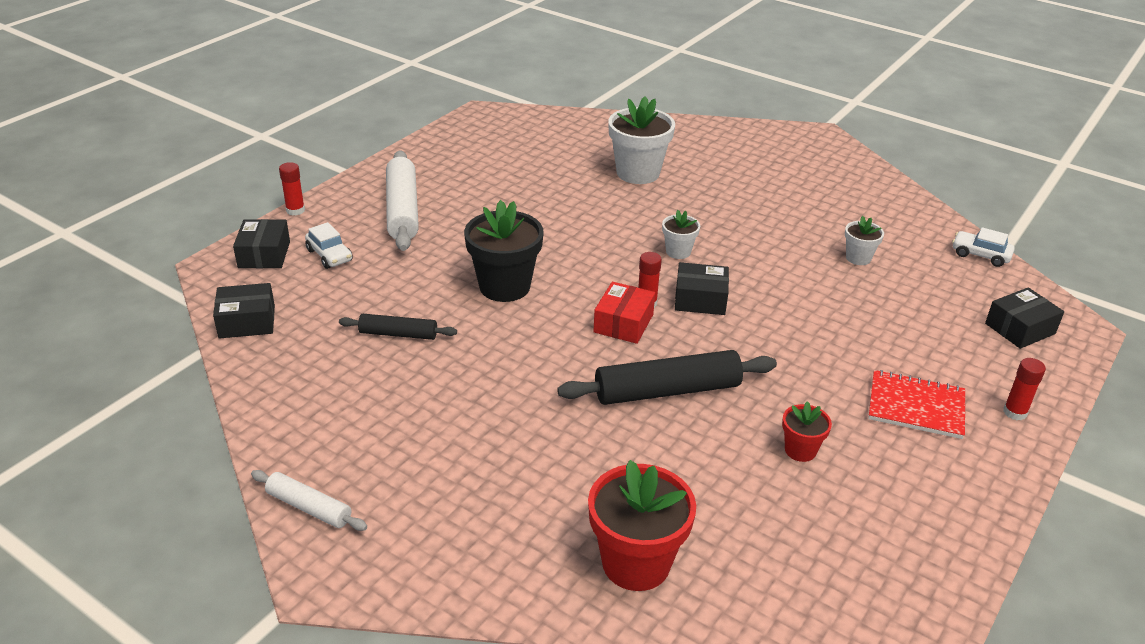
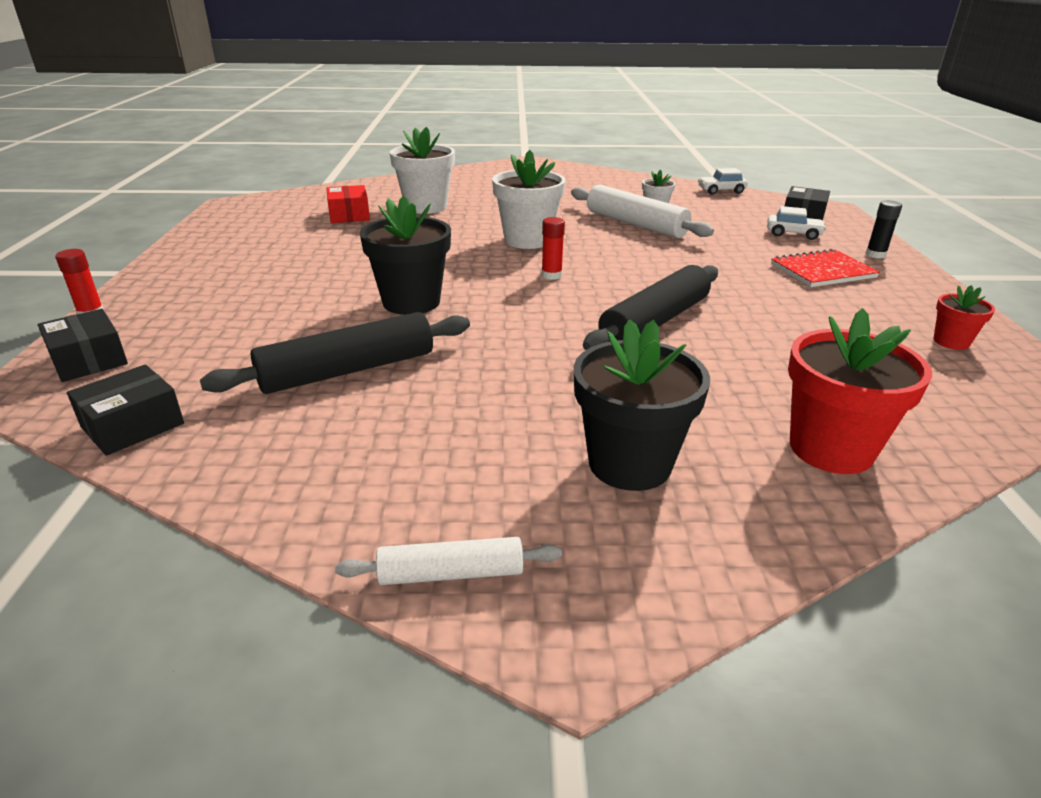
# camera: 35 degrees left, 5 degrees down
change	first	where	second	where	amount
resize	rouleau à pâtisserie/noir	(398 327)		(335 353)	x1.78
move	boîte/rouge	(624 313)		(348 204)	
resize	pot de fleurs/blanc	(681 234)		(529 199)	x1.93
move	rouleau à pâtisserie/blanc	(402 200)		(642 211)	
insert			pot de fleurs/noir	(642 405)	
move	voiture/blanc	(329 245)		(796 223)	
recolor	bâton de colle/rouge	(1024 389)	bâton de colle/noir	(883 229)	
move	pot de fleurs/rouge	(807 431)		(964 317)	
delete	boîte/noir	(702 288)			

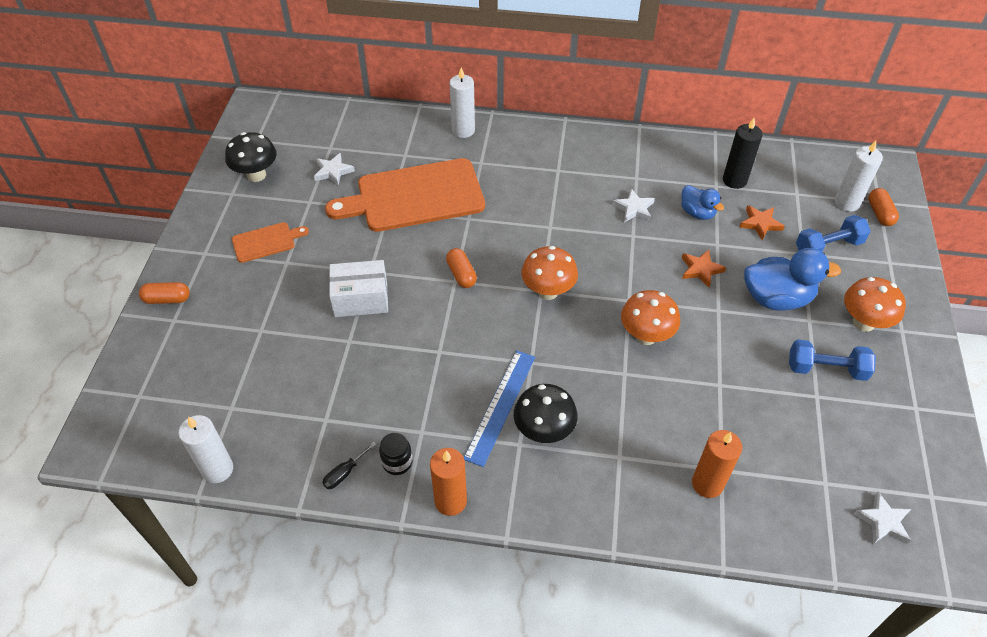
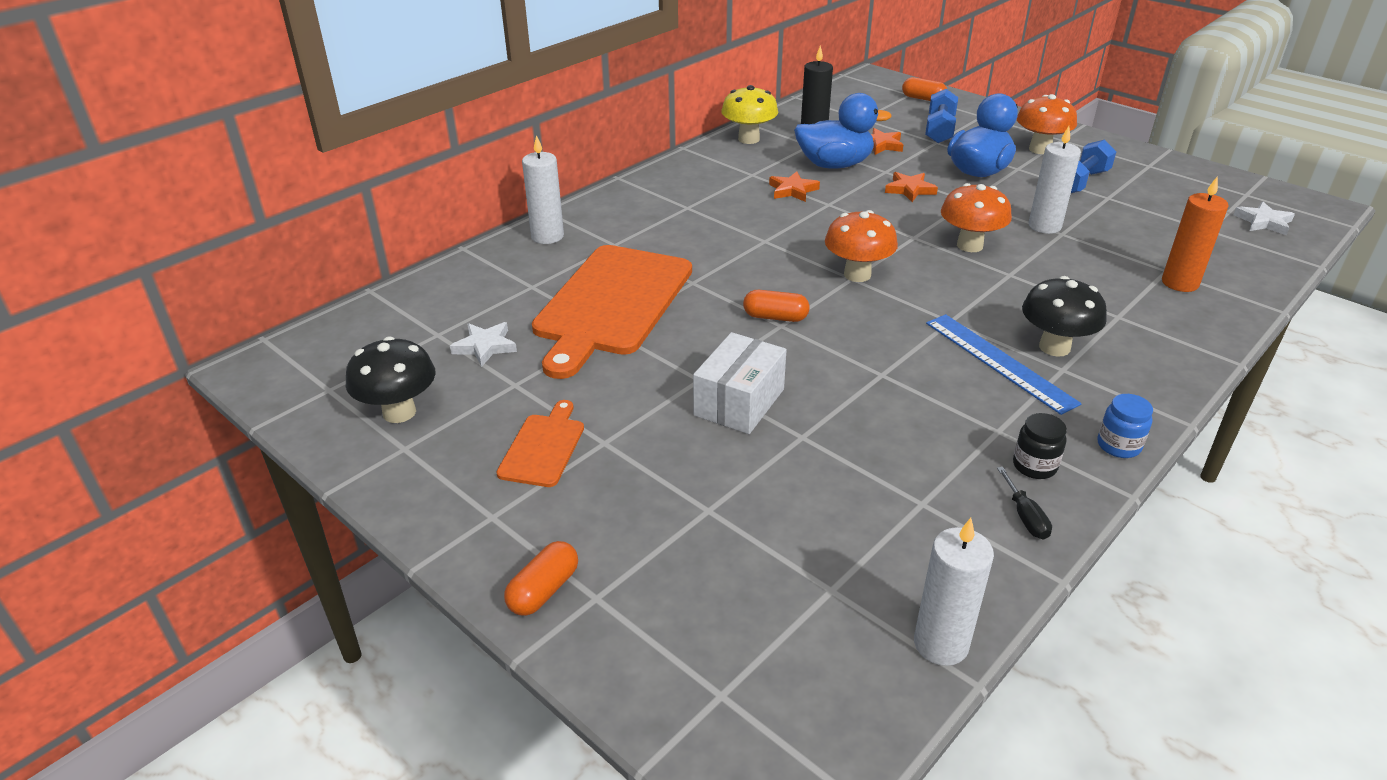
# camera: 55 degrees left, 15 degrees down
change	first	where	second	where	amount
insert			champignon/jaune	(749 114)	
recolor	étoile/blanc	(633 205)	étoile/orange	(794 186)	
resize	canard/bleu	(702 202)		(843 131)	x1.70
move	bougie/blanc	(859 176)		(1054 180)	
replace	bougie/orange	(448 482)	bocal/bleu	(1125 426)	

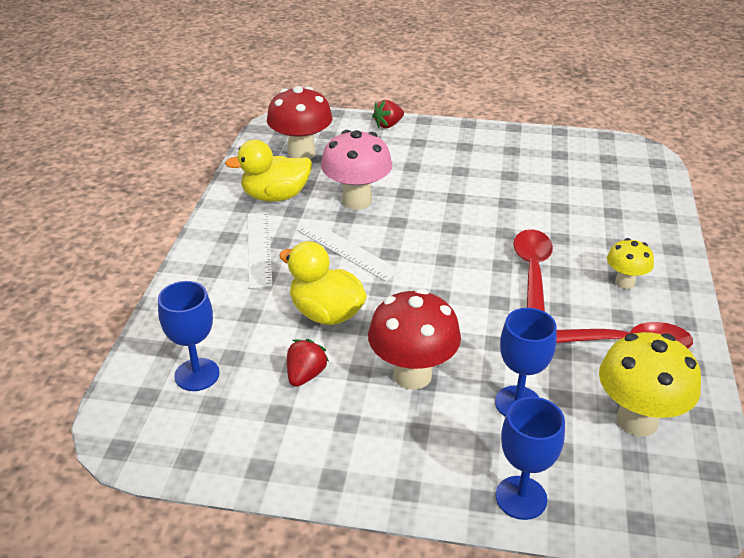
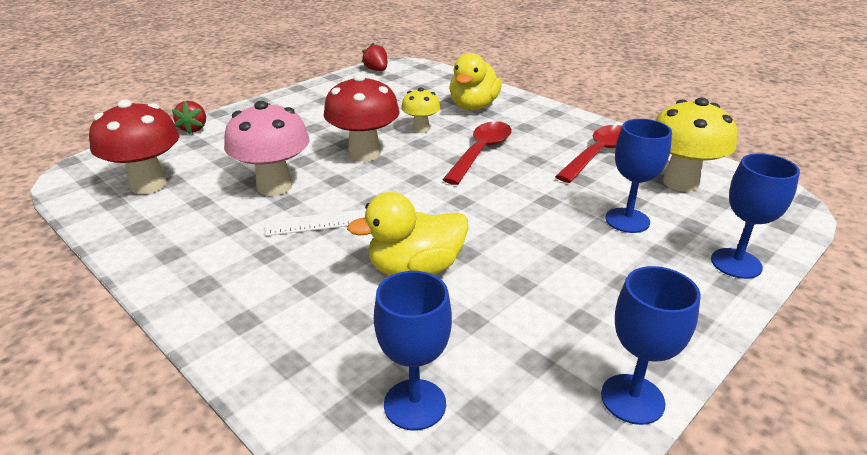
# camera: 55 degrees left, 5 degrees down
change	first	where	second	where	amount
move	champignon/rouge	(414 339)		(362 118)	
move	fraise/rouge	(308 363)		(374 57)	
move	champignon/jaune	(630 263)		(421 110)	
rotate	cuillère/rouge	(533 270)		(477 153)	75 degrees clockwise
move	canard/jaune	(268 171)		(475 82)	
insert			verre à pied/bleu	(651 345)	
delete	règle/blanc	(260 251)			

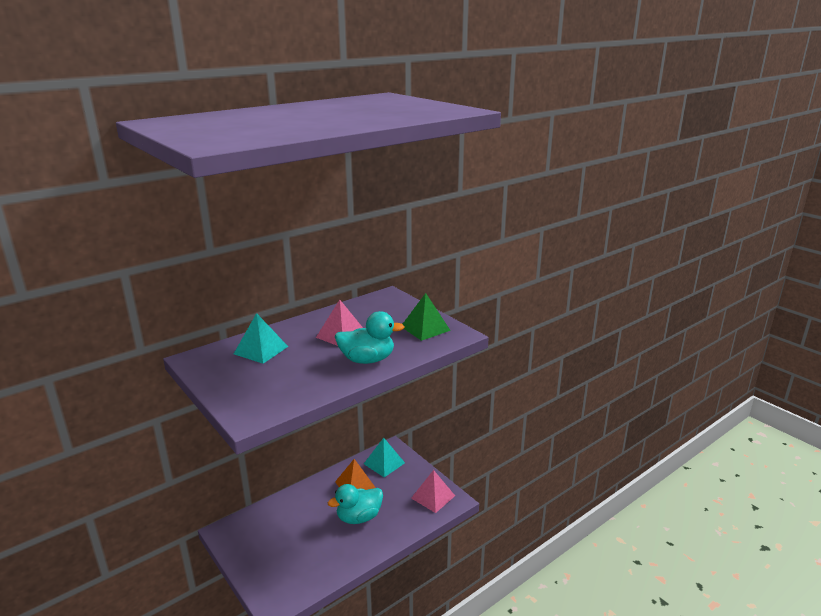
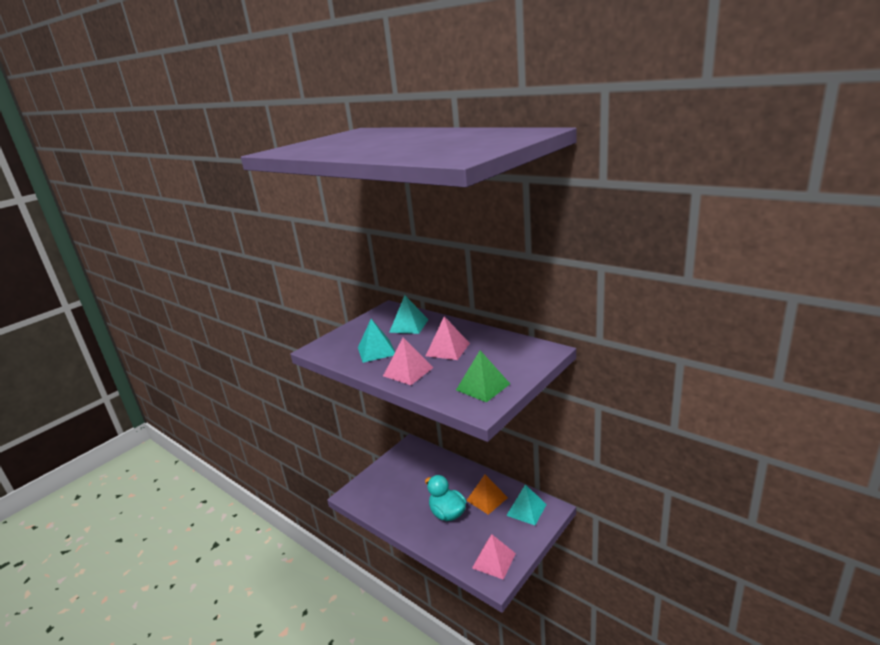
# camera: 80 degrees right, 0 degrees up
change	first	where	second	where	amount
insert			pyramide/turquoise	(376 341)	
replace	canard/turquoise	(370 337)	pyramide/rose	(408 361)	

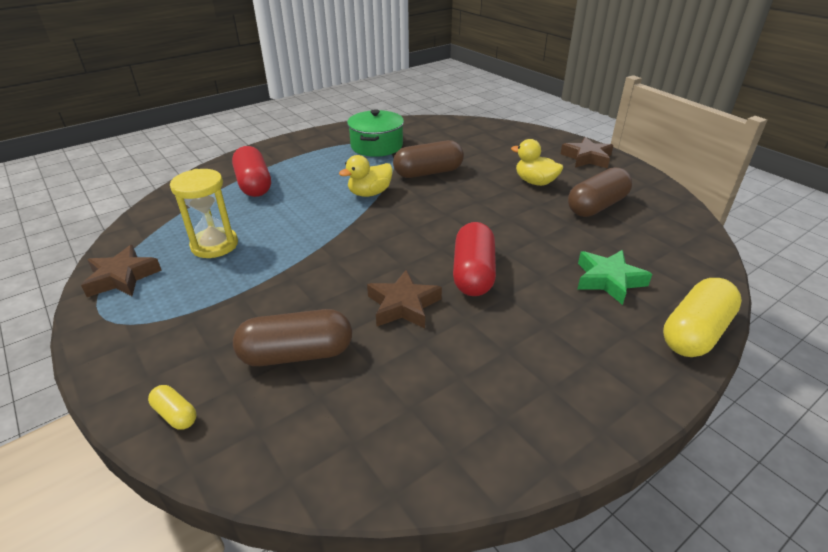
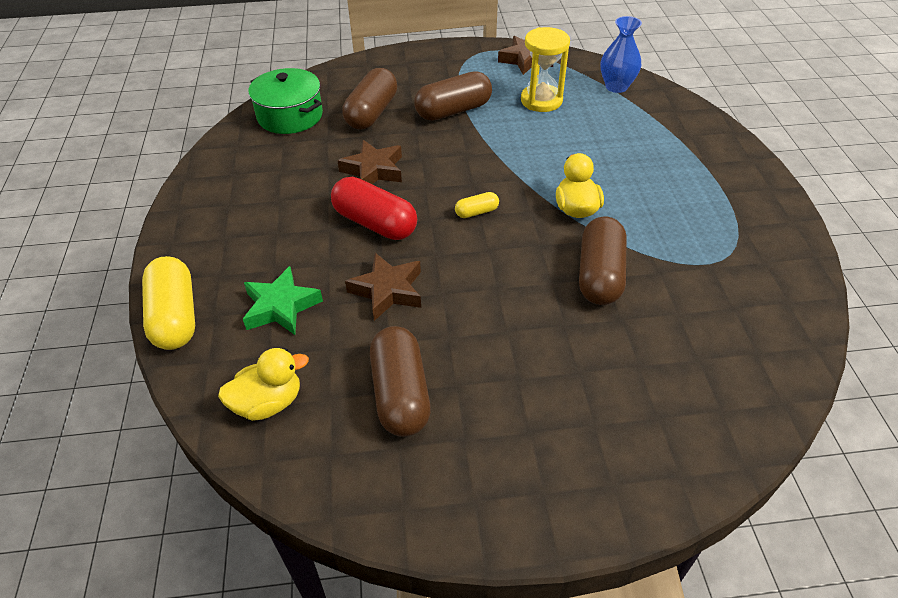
# camera: 120 degrees right, 10 degrees up
change	first	where	second	where	amount
move	canard/jaune	(537 162)		(263 384)	
move	marmite/vert	(375 133)		(285 101)	
move	étoile/marron	(587 152)		(383 287)	
insert			gélule/marron	(453 96)	
move	gélule/jaune	(172 407)		(477 205)	
insert			vase/bleu	(621 54)	
delete	gélule/rouge	(251 171)			

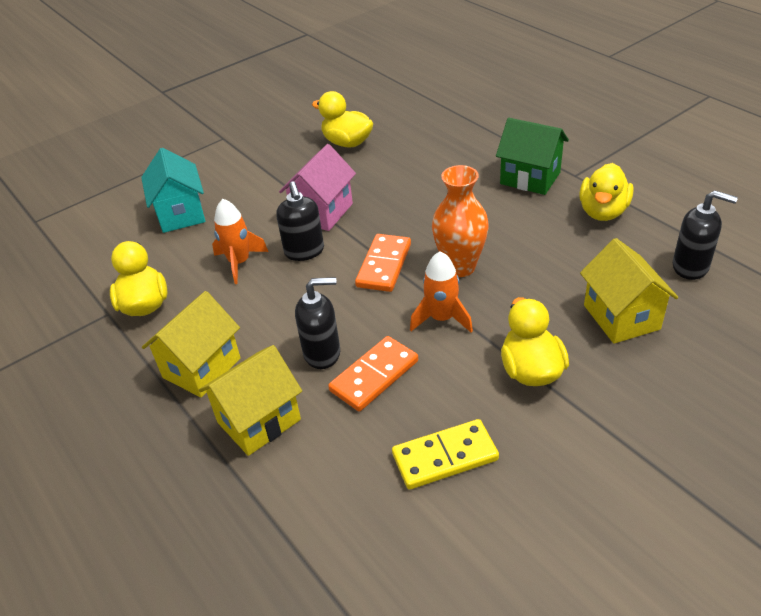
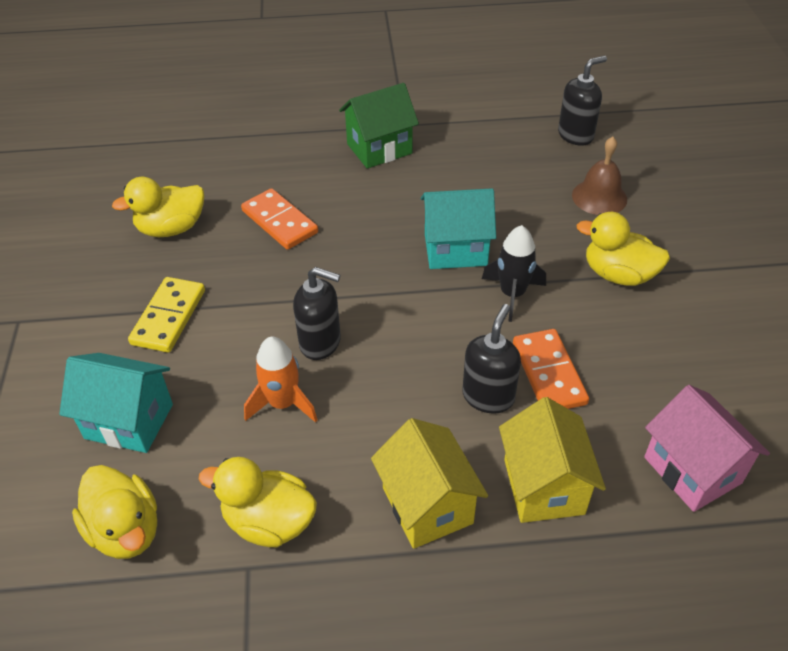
# camera: 60 degrees left, 5 degrees up
change	first	where	second	where	amount
move	canard/jaune	(606 192)		(114 512)	
move	domino/jaune	(445 454)		(166 315)	
move	domino/orange	(383 263)		(279 219)	
replace	vase/orange	(460 221)	maison/turquoise	(458 228)	
recolor	fusée/orange	(441 292)	fusée/noir	(514 273)	
replace	maison/jaune	(629 291)	cloche/marron	(599 176)	
move	maison/rose	(317 187)		(707 448)	

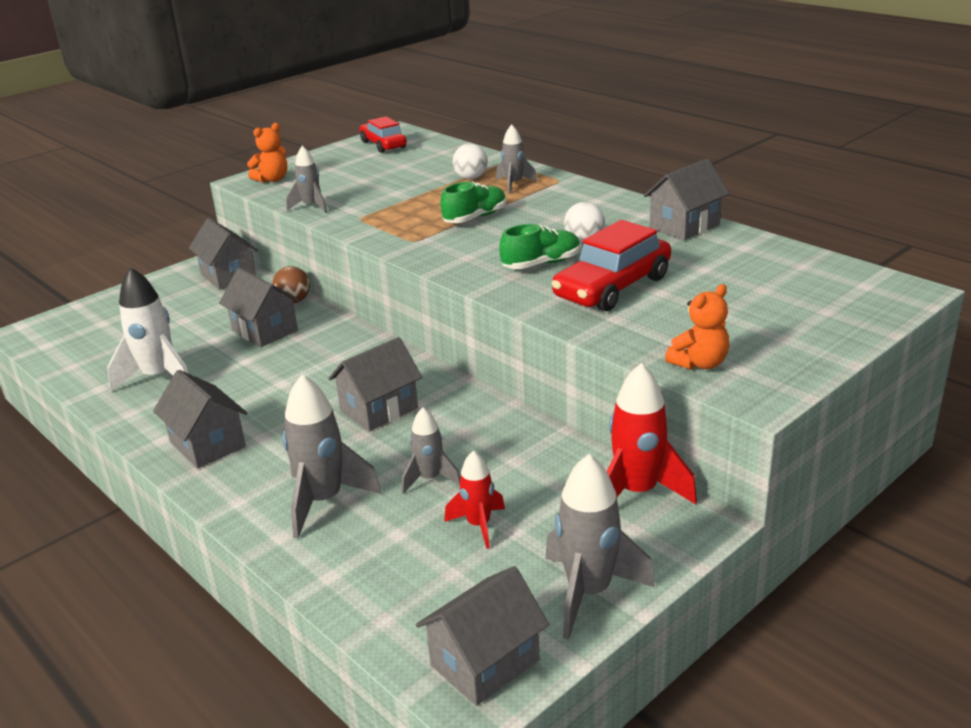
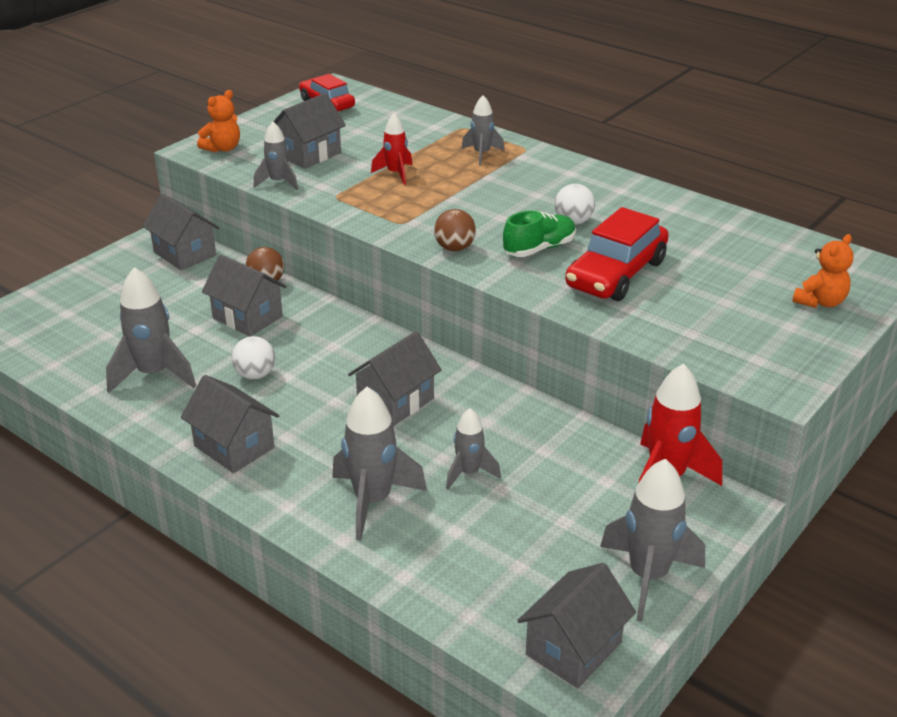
# camera: 10 degrees left, 5 degrees up
change	first	where	second	where	amount
recolor	fusée/blanc	(148 329)	fusée/gris	(151 330)	
move	balle/blanc	(470 161)		(253 357)	
move	maison/gris	(686 199)		(309 131)	
move	fusée/rouge	(474 499)		(391 149)	
insert			balle/marron	(455 230)	
move	ours en peluche/orange	(697 327)		(822 271)	
delete	chaussure/vert	(473 202)			

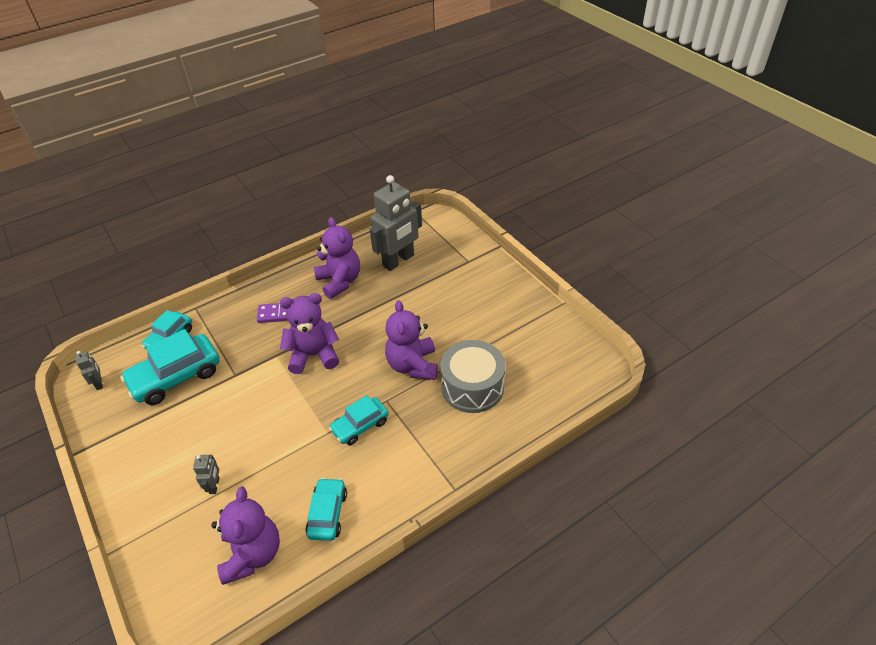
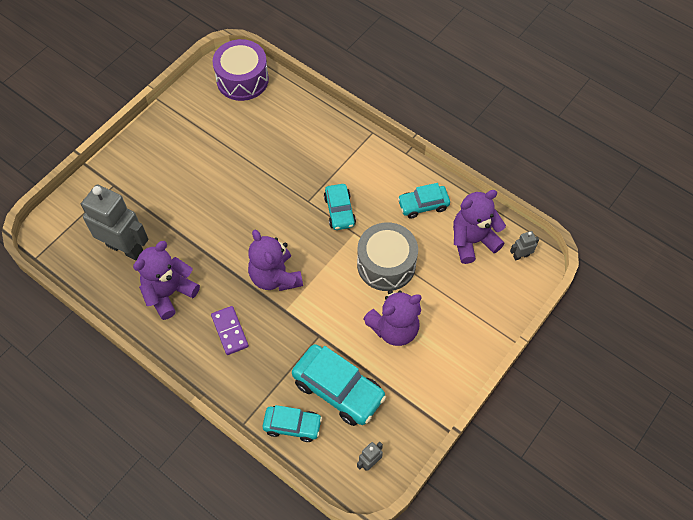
# camera: 110 degrees left, 15 degrees up
change	first	where	second	where	amount
insert			tambour/violet	(240 70)	
rotate	voiture/turquoise	(359 420)		(340 207)	45 degrees clockwise
move	tambour/gris	(473 376)		(387 256)	
move	ours en peluche/violet	(411 340)		(392 318)	
move	robot/gris	(206 474)		(524 246)	

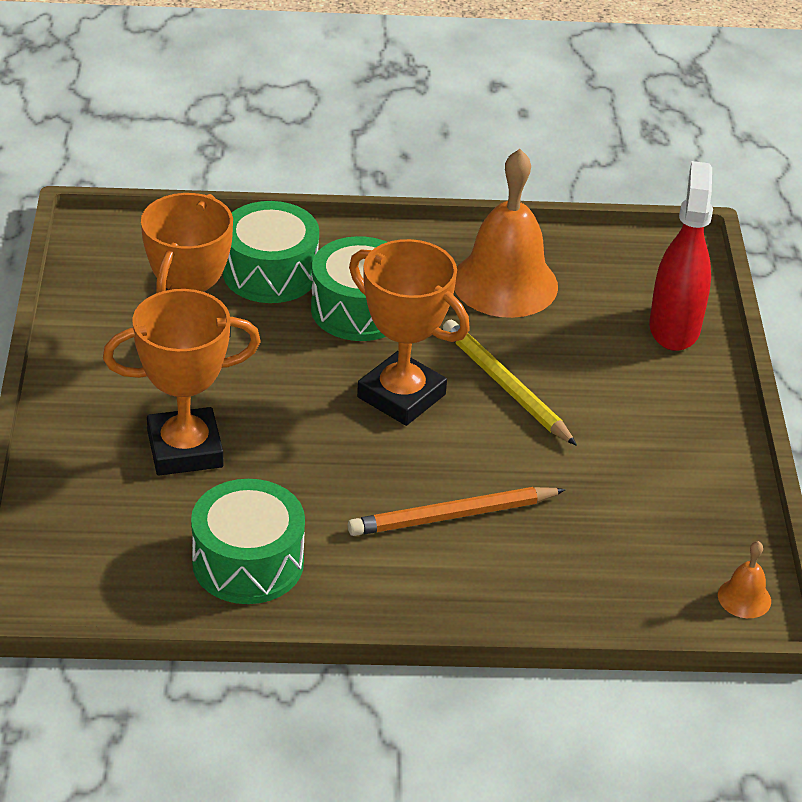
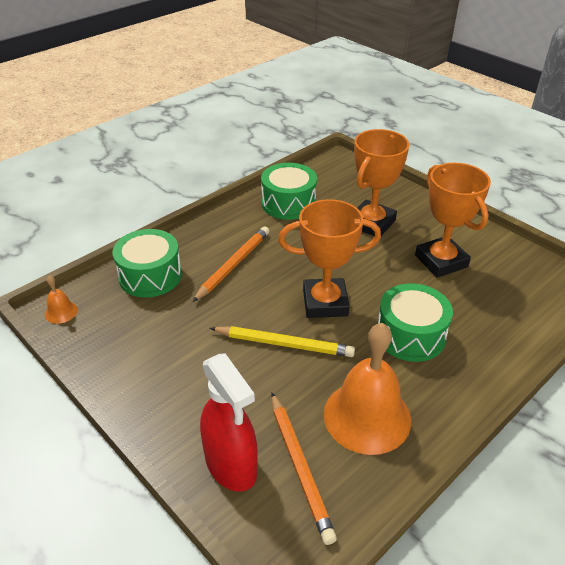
# camera: 140 degrees right, 0 degrees up
change	first	where	second	where	amount
move	tambour/vert	(271 252)		(147 263)	
insert			crayon/orange	(304 469)	

